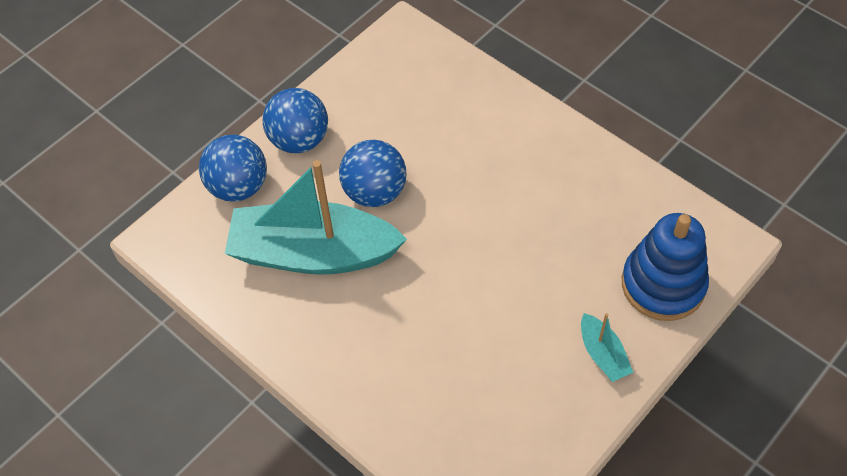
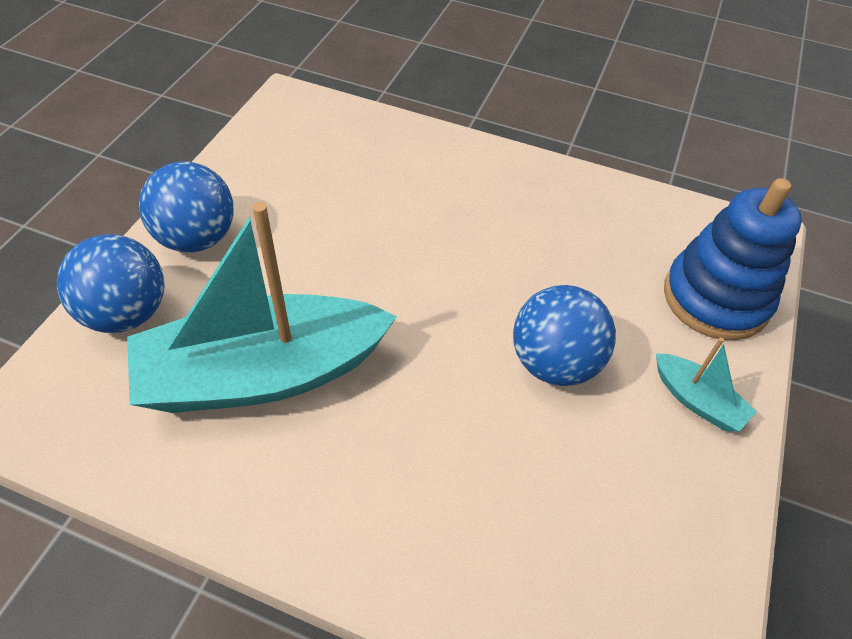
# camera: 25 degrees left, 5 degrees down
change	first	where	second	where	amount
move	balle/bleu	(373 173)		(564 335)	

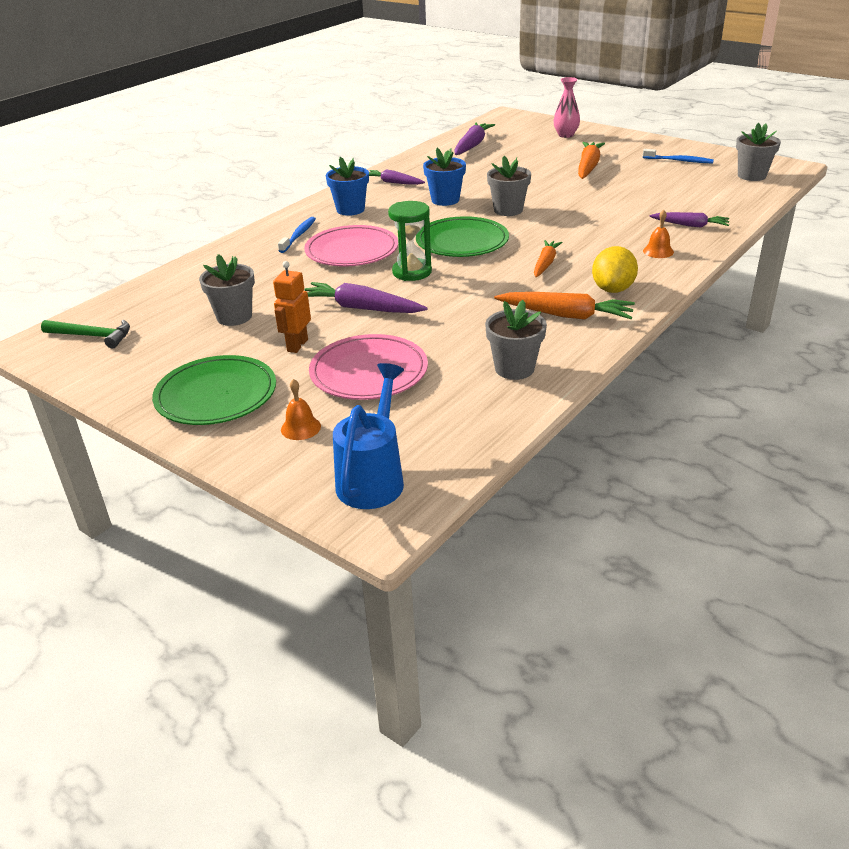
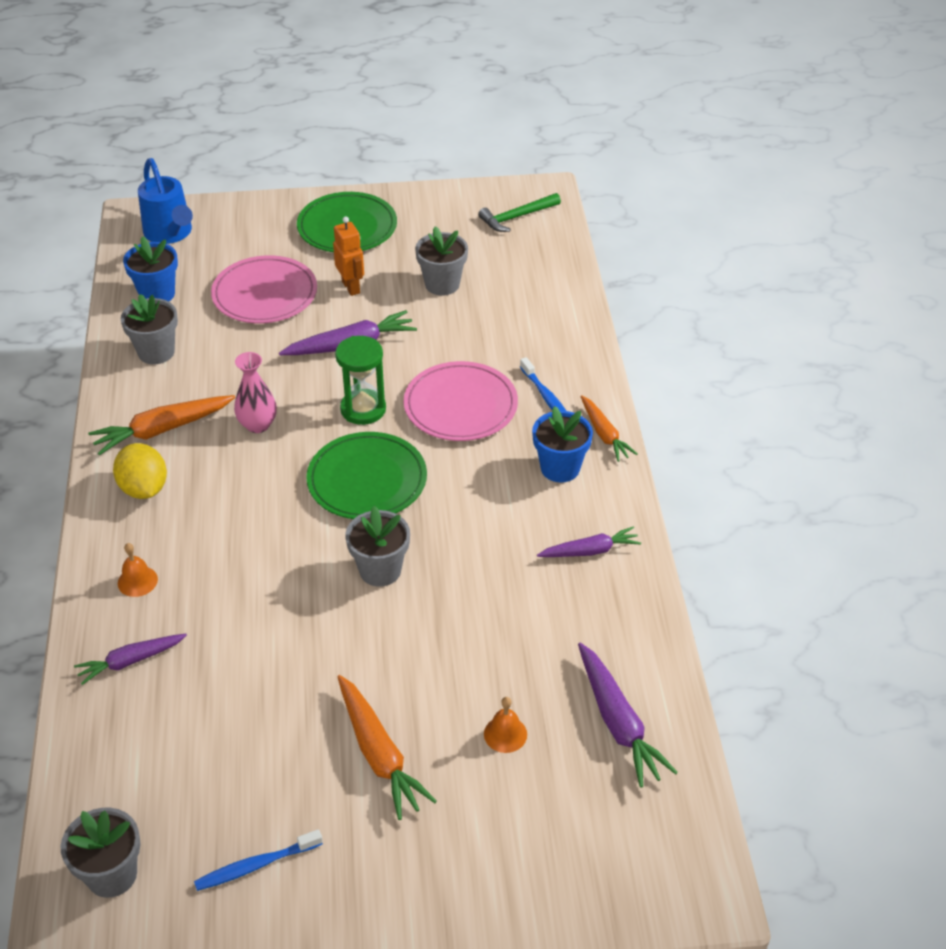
# camera: 135 degrees right, 10 degrees up
change	first	where	second	where	amount
move	pot de fleurs/bleu	(444 177)		(150 269)	
move	vase/rose	(567 107)		(255 392)	
move	cloche/orange	(301 409)		(505 725)	
move	carotte/orange	(548 259)		(609 428)	

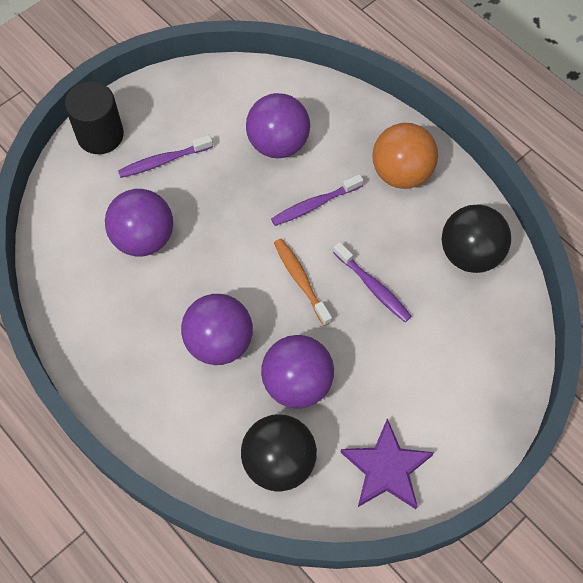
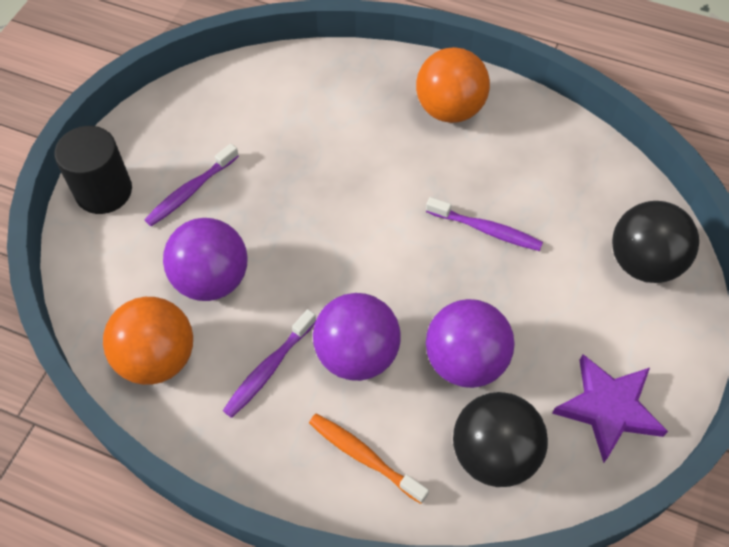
# camera: 25 degrees left, 5 degrees down
change	first	where	second	where	amount
insert			balle/orange	(148 341)	
move	brosse à dents/violet	(317 200)		(269 363)	
move	brosse à dents/orange	(303 282)		(369 459)	
move	balle/noir	(476 238)		(655 242)	
delete	balle/violet	(278 125)			

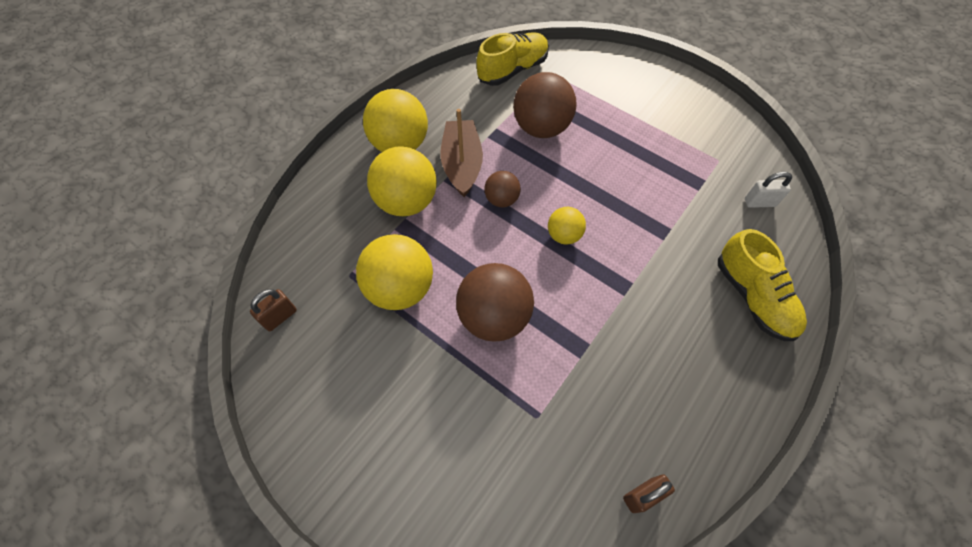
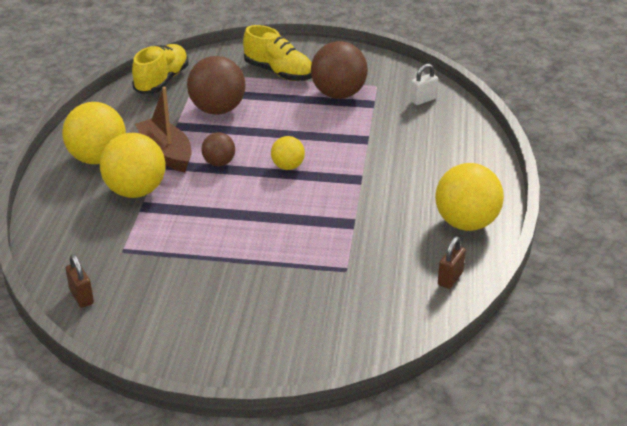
# camera: 30 degrees left, 25 degrees down
change	first	where	second	where	amount
rotate	cadenas/marron	(273 310)		(79 281)	45 degrees counterclockwise
move	chaussure/jaune	(762 285)		(277 53)	
move	balle/marron	(495 302)		(339 70)	
move	balle/jaune	(394 272)		(469 197)	

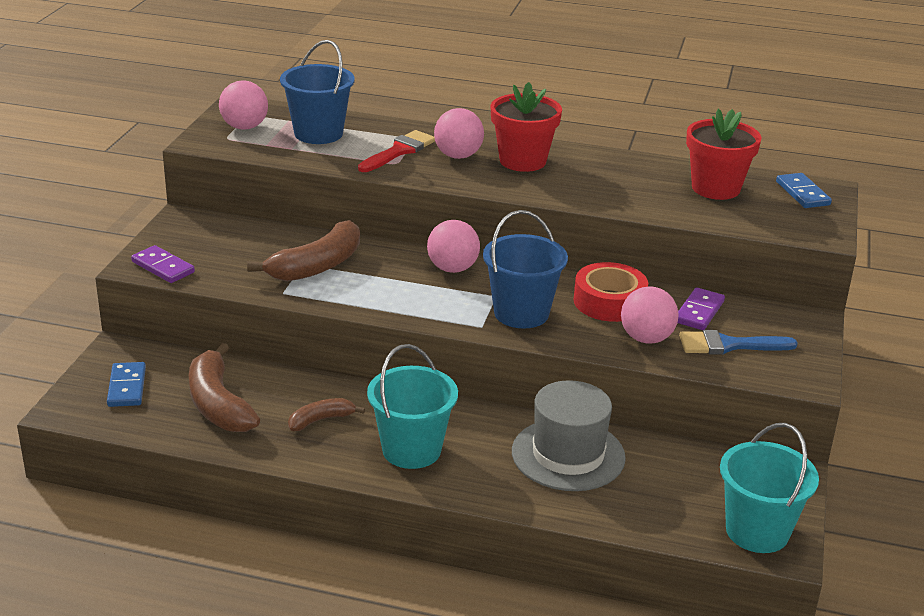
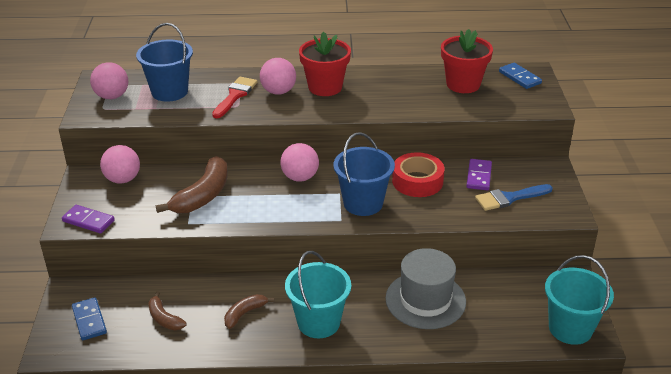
# camera: 15 degrees left, 5 degrees up
change	first	where	second	where	amount
move	balle/rose	(650 315)		(120 164)	
resize	banane/marron	(224 387)		(167 310)	x0.55

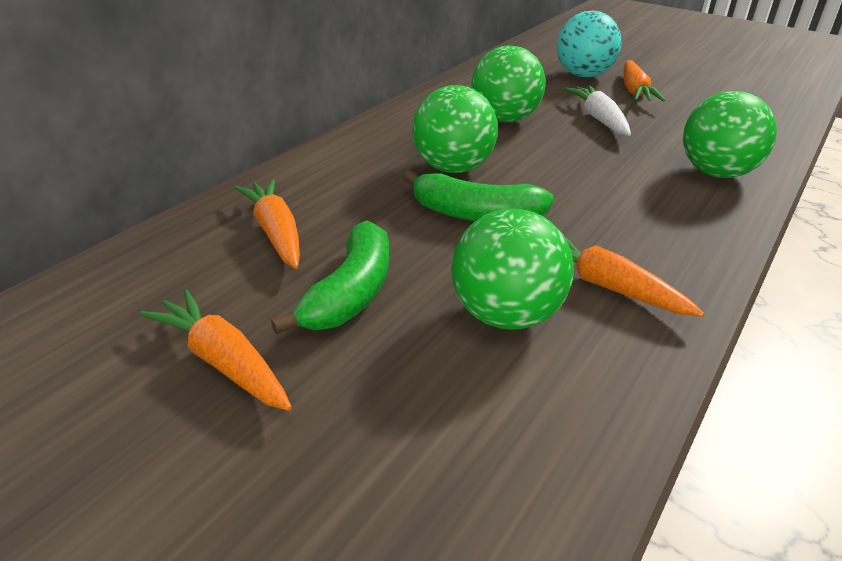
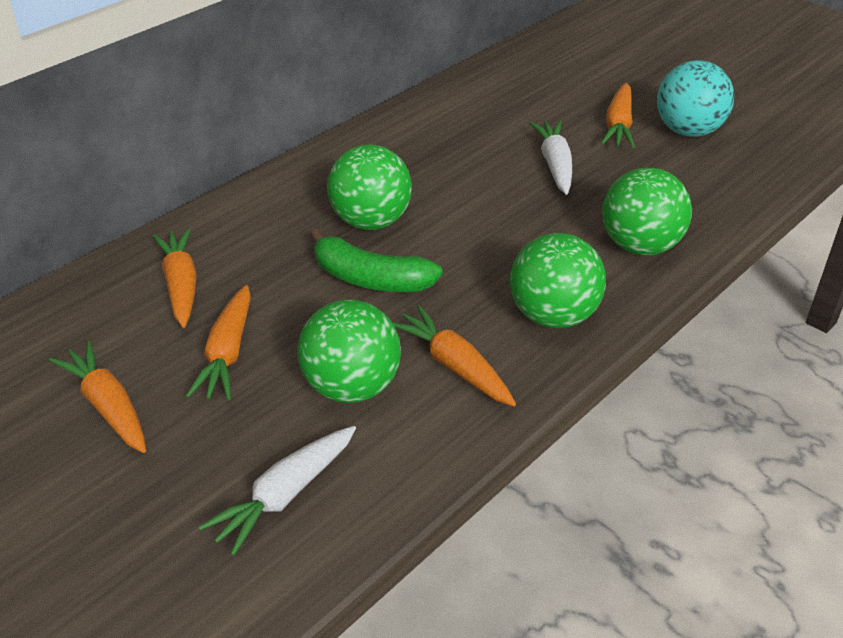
# camera: 10 degrees right, 5 degrees up
change	first	where	second	where	amount
replace	banane/vert	(330 277)	carotte/orange	(218 342)	
insert			carotte/blanc	(277 491)	
move	balle/vert	(508 84)		(558 280)	
move	balle/turquoise	(589 44)		(695 98)	

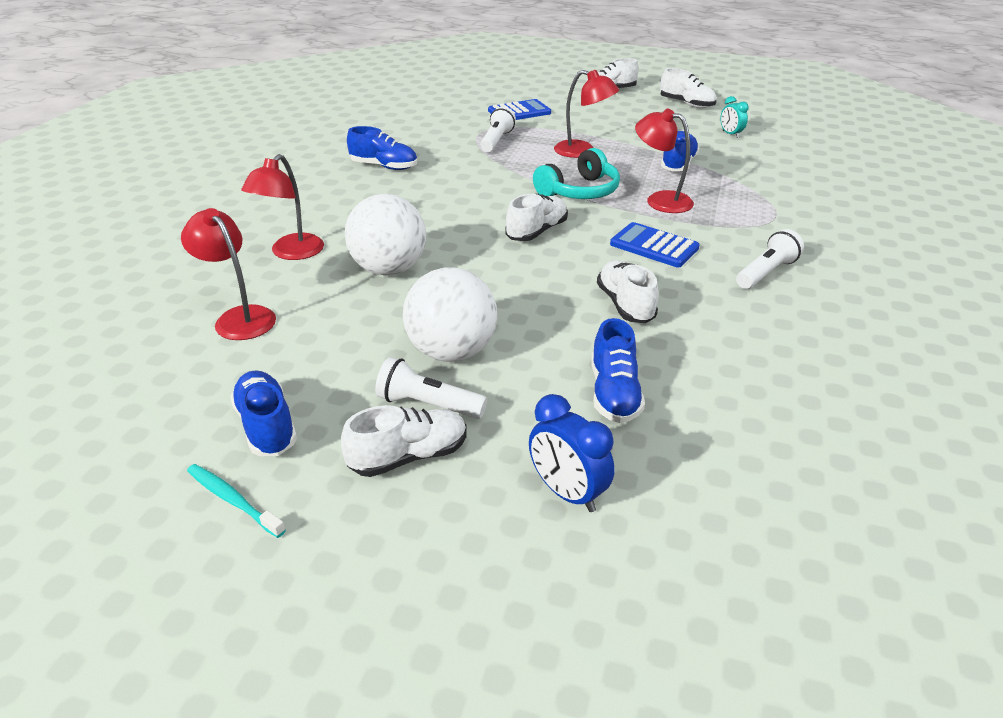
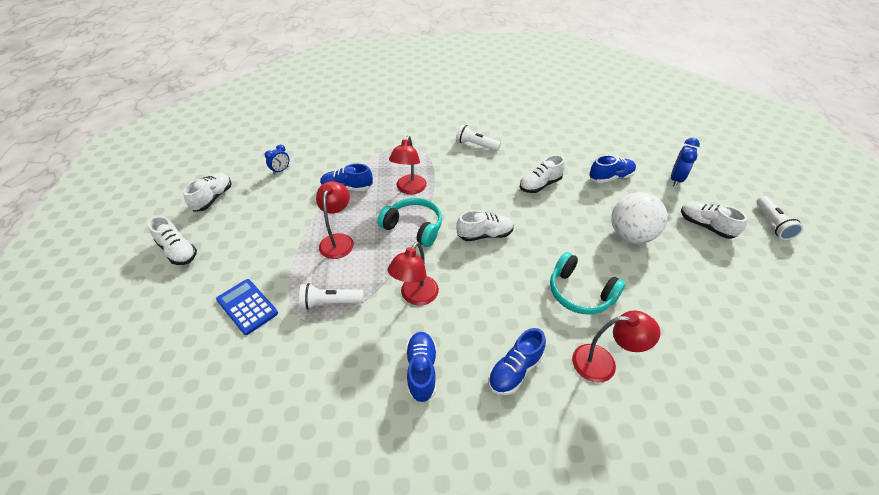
# camera: 110 degrees left, 10 degrees up
change	first	where	second	where	amount
recolor	réveil/turquoise	(734 117)	réveil/bleu	(277 159)	
move	lampe/rouge	(228 274)		(413 274)	
rotate	chaussure/blanc	(536 217)		(485 225)	150 degrees clockwise
move	chaussure/bleu	(263 413)		(517 361)	
replace	balle/blanc	(385 235)	casque audio/turquoise	(588 283)	
move	lampe de poche/blanc	(431 388)		(779 218)	
delete	brosse à dents/turquoise	(236 501)			
delete	calculatrice/bleu	(655 244)			

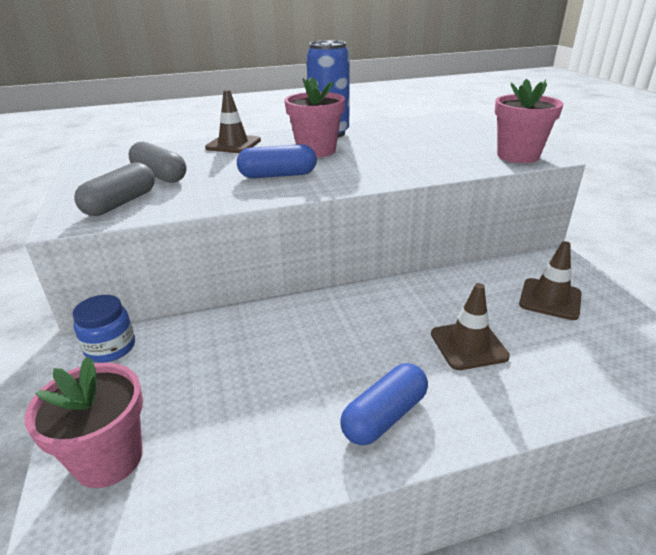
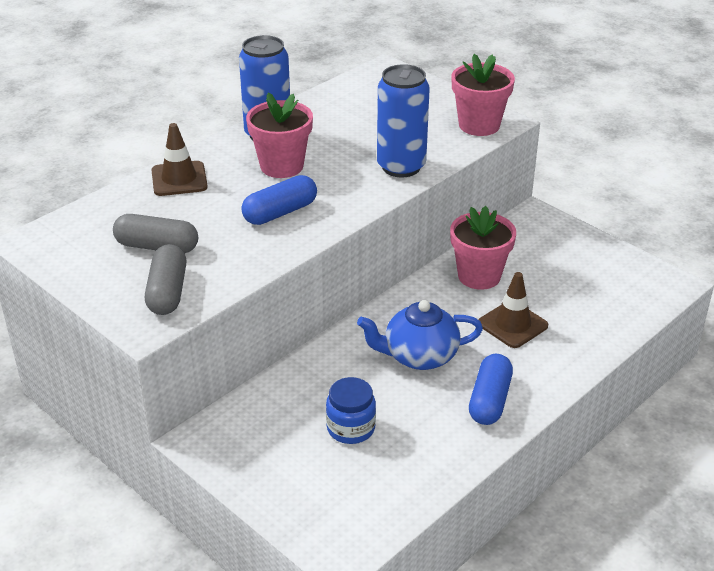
# camera: 30 degrees left, 5 degrees up
change	first	where	second	where	amount
move	bocal/bleu	(103 329)		(351 410)	
insert			théière/bleu	(420 335)	
insert			canette/bleu	(403 120)	
move	pot de fleurs/rose	(83 422)		(483 248)	
delete	cône de chantier/marron	(550 280)			

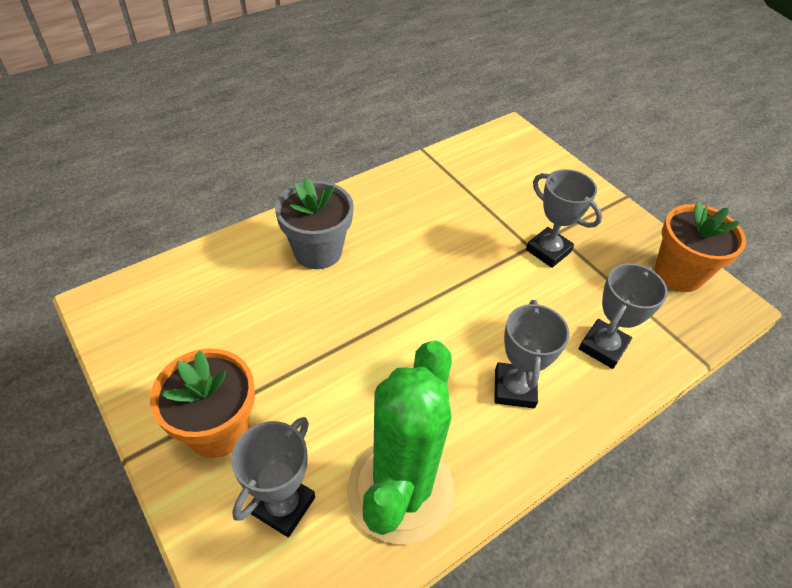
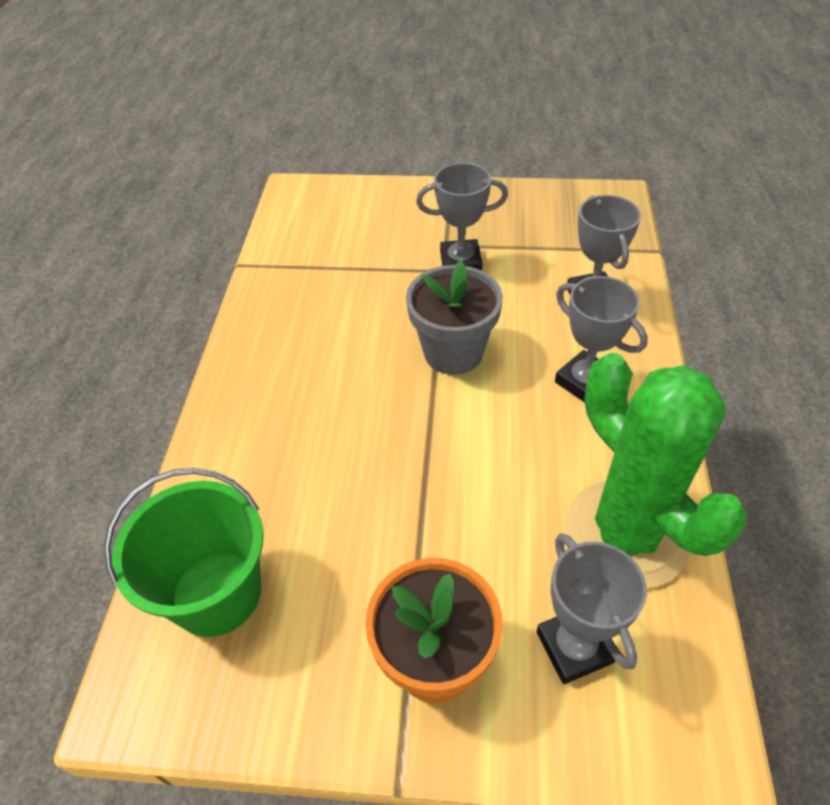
# camera: 45 degrees left, 0 degrees up
change	first	where	second	where	amount
insert			seau/vert	(184 552)	
move	pot de fleurs/gris	(314 223)		(454 317)	
delete	pot de fleurs/orange	(700 246)			

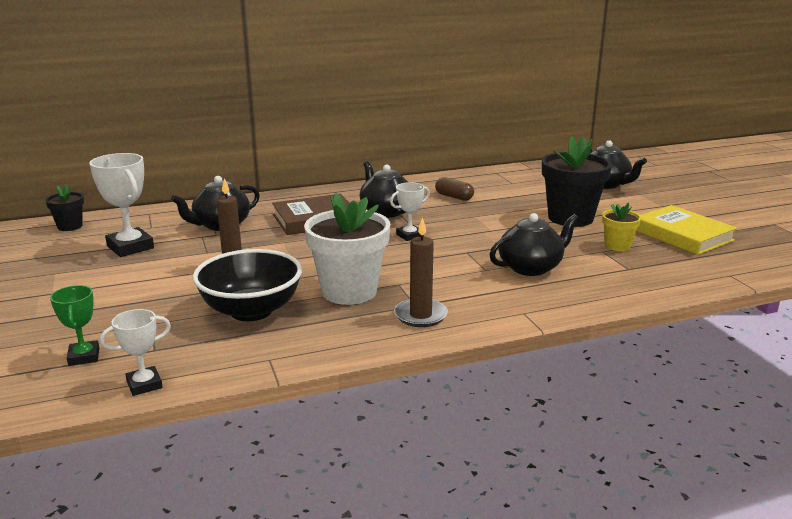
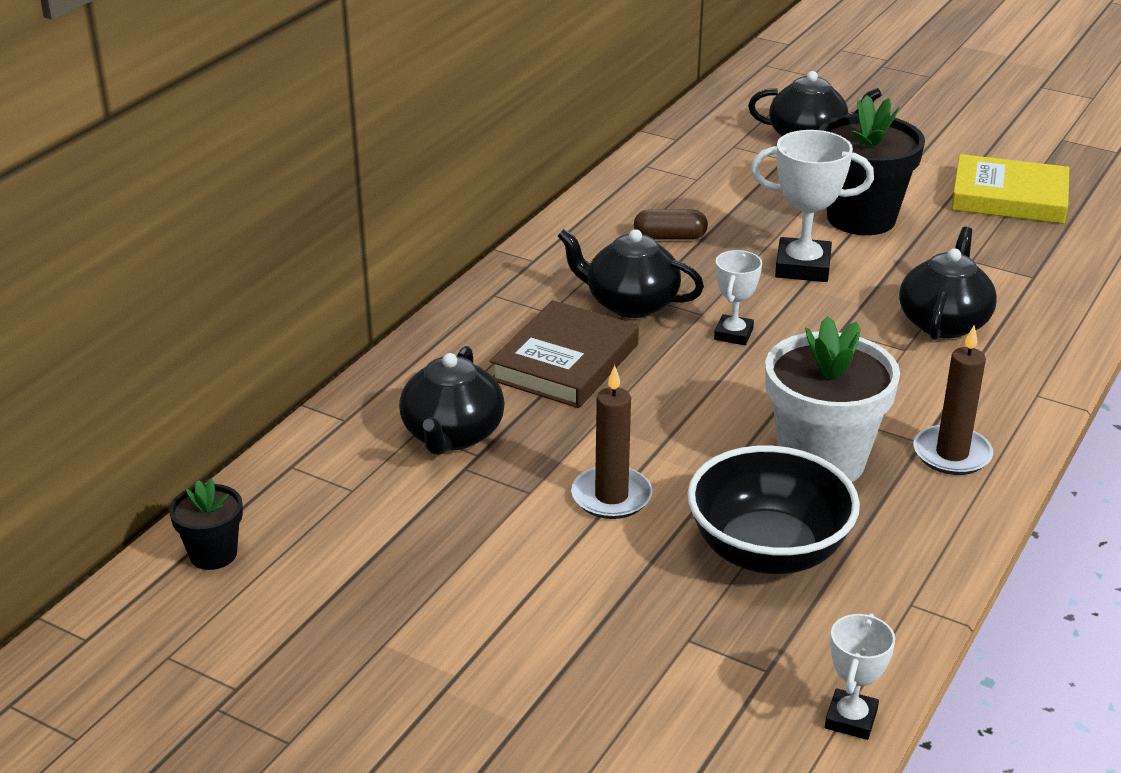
# camera: 40 degrees left, 10 degrees up
change	first	where	second	where	amount
move	trophée/blanc	(121 205)		(812 206)	
delete	trophée/vert	(74 325)			
delete	pot de fleurs/jaune	(621 227)			

